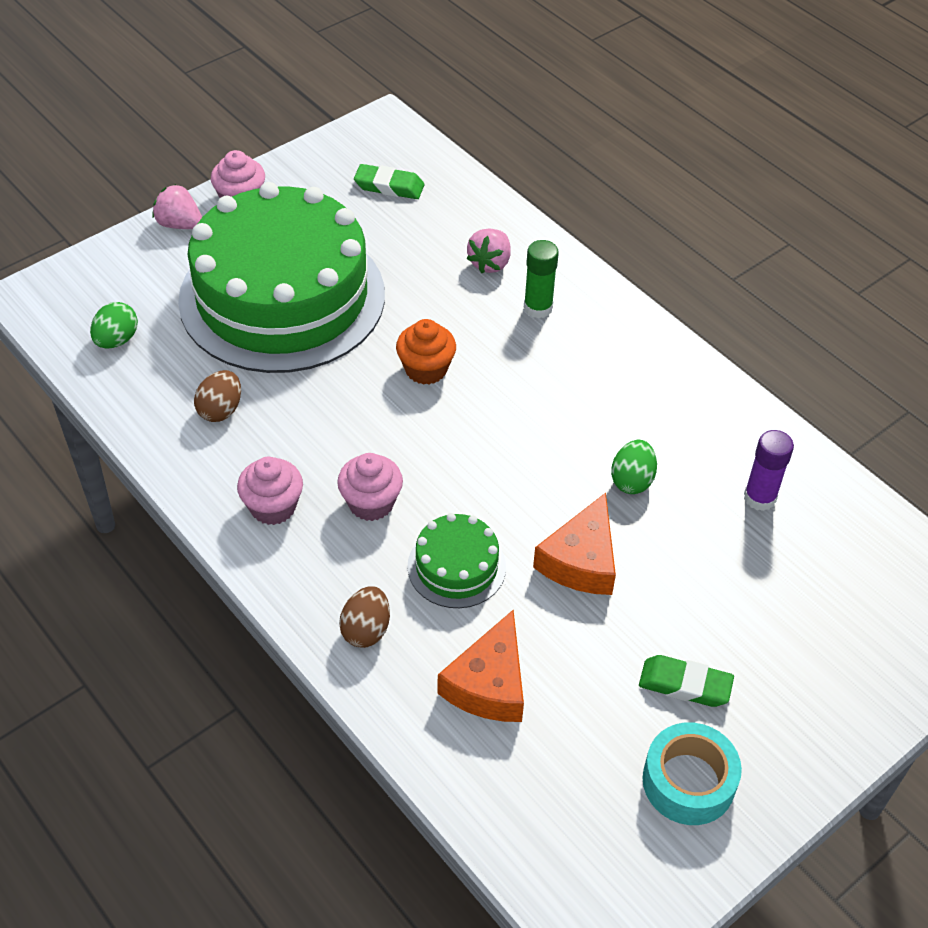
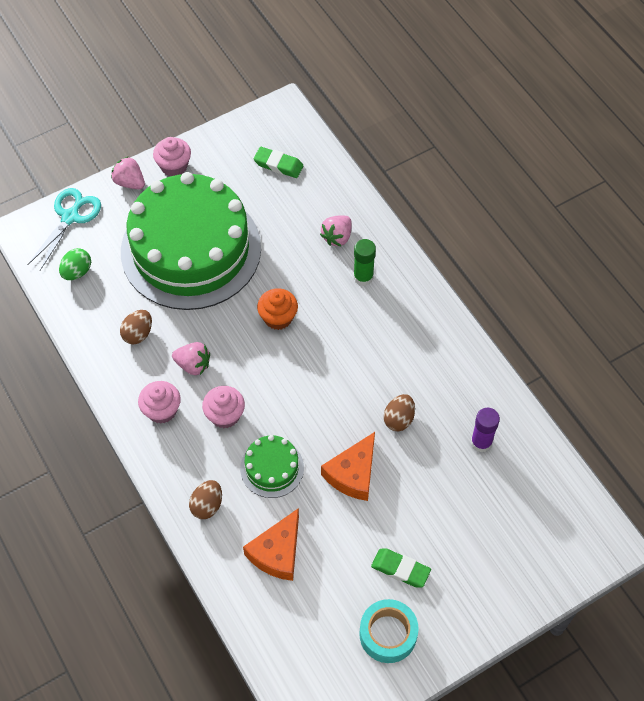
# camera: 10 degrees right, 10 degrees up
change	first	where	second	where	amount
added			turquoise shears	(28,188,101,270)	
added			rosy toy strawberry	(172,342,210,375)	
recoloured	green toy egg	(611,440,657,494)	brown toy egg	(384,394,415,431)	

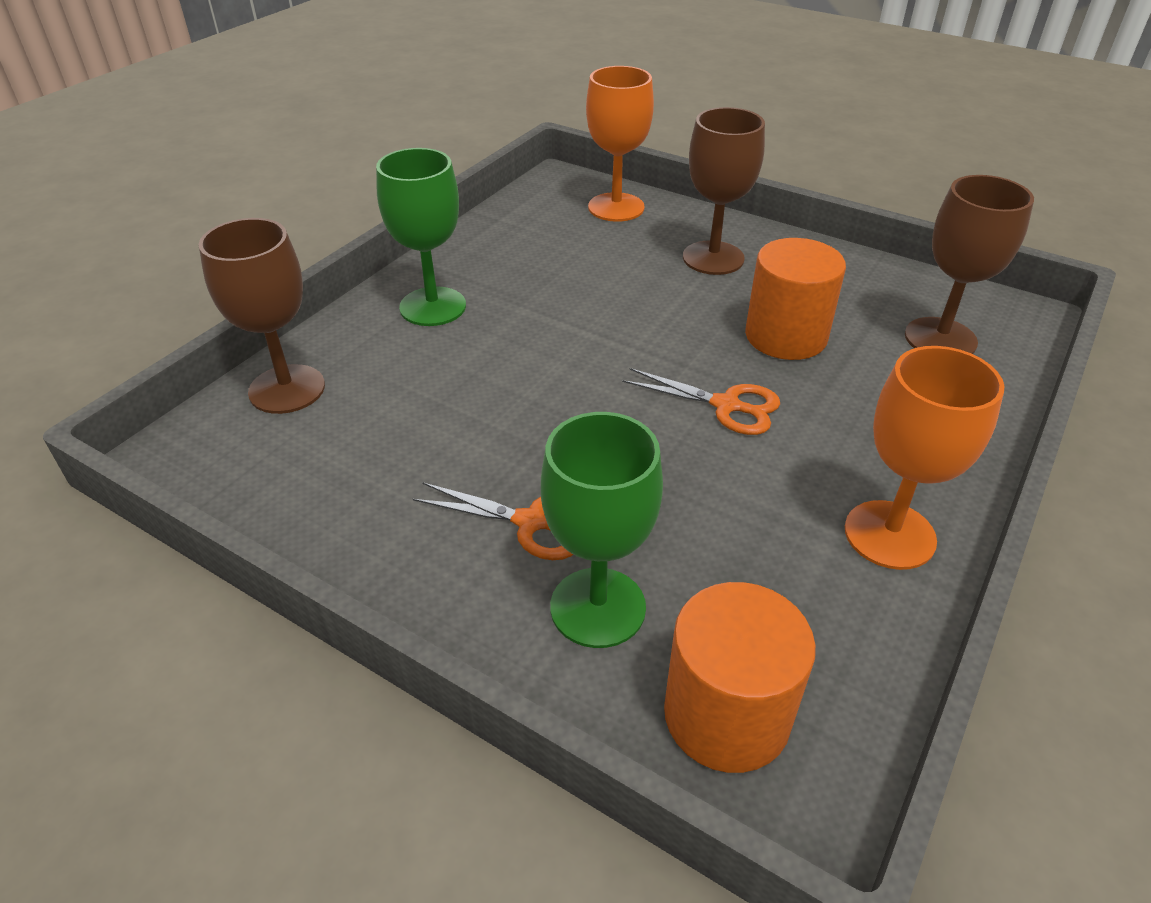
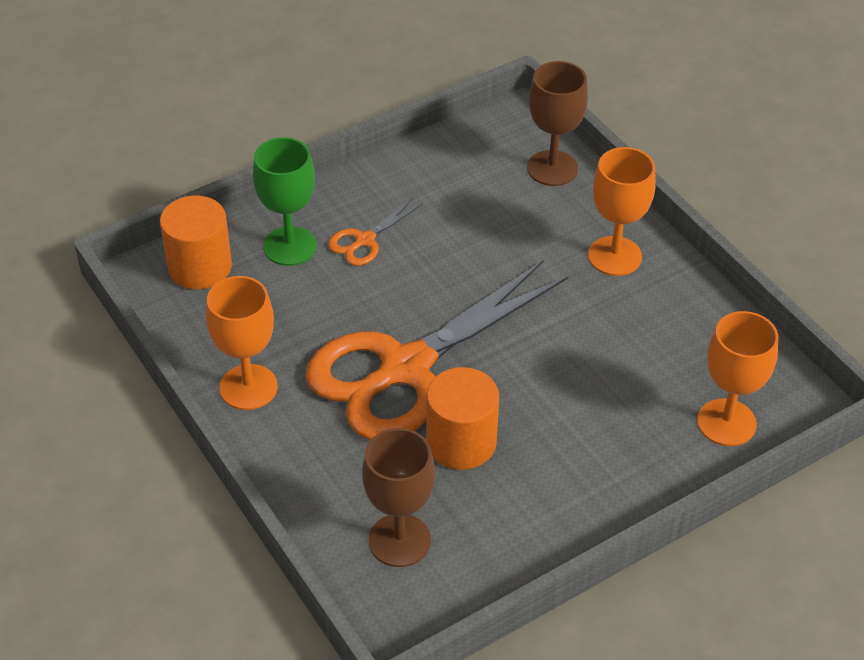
# camera: 115 degrees right, 5 degrees up
change	first	where	second	where	amount
removed	brown chalice	(683,107,765,275)			
recoloured	green chalice	(376,148,466,326)	orange chalice	(588,147,656,276)	
resized	orange shears	(622,368,780,435)		(305,260,568,440)	x2.49

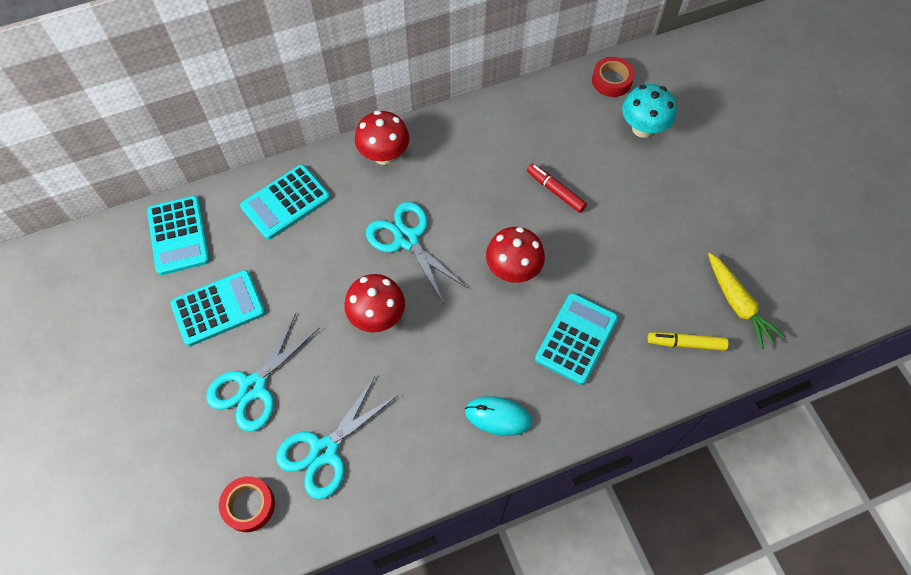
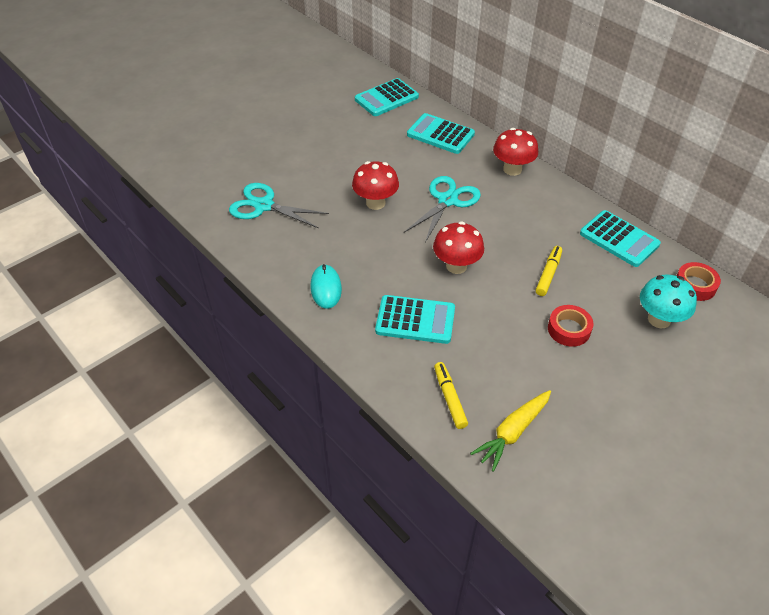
# camera: 70 degrees right, 15 degrees down
change	first	where	second	where	amount
removed	turquoise shears	(206,313,319,432)			
moved	turquoise calculator	(170,270,265,346)		(580,210,661,267)	
moved	red roll of tape	(219,476,275,532)		(548,305,594,347)	
recoloured	red marker	(527,163,587,213)	yellow marker	(536,246,562,296)	

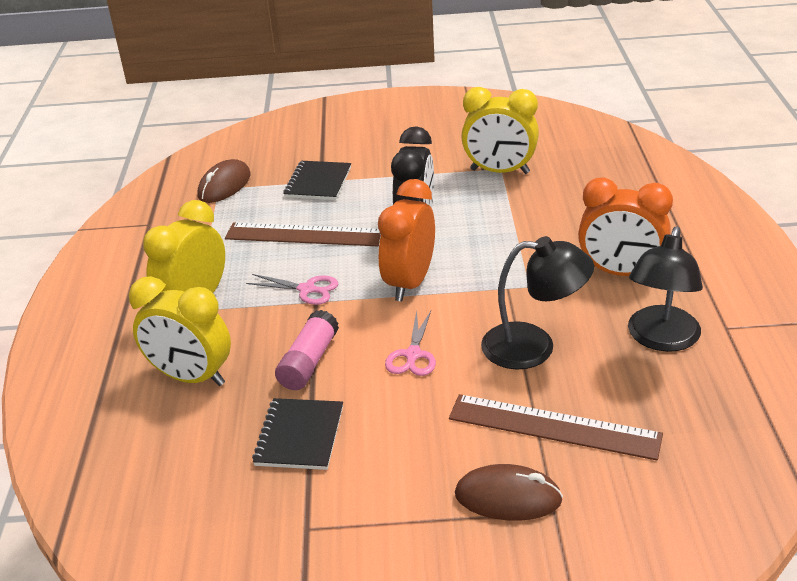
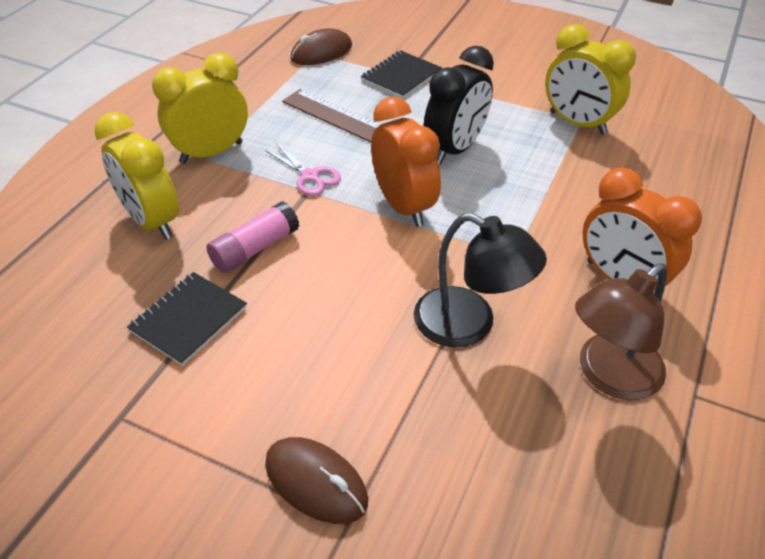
# camera: 25 degrees right, 10 degrees up
change	first	where	second	where	amount
removed	rosy shears	(385,310,436,376)			
removed	brown straightedge	(449,394,663,460)			
recoloured	ebony desk lamp	(628,226,703,352)	brown desk lamp	(575,263,667,400)	
turned	orange alarm clock	(378,179,435,301)		(371,97,441,227)	105 degrees clockwise

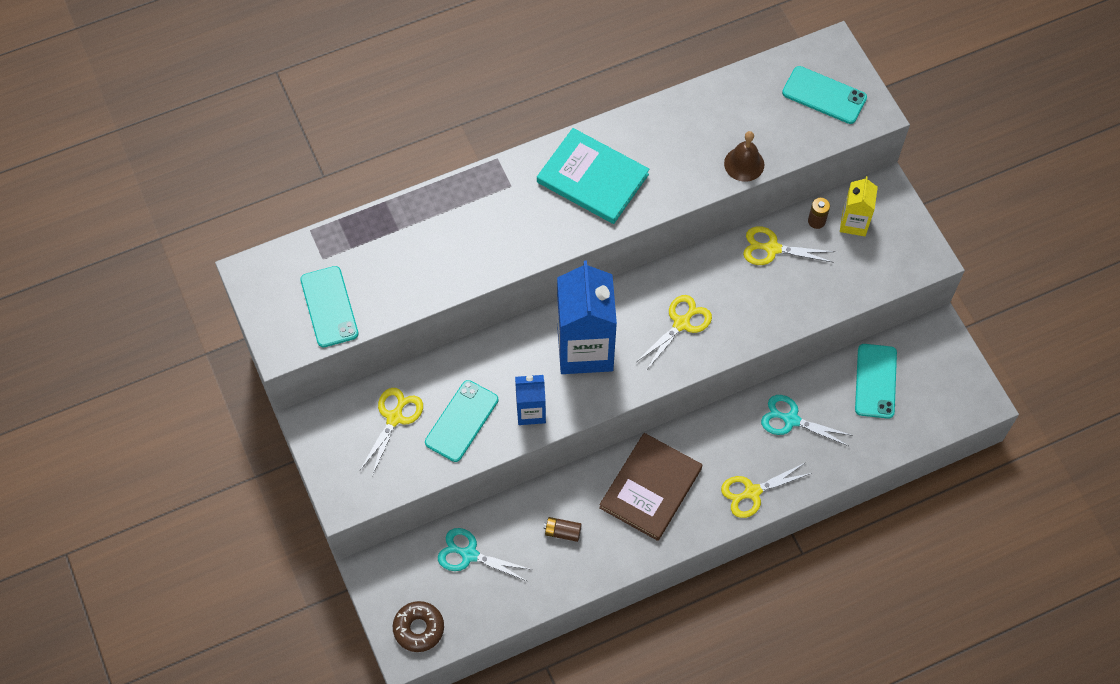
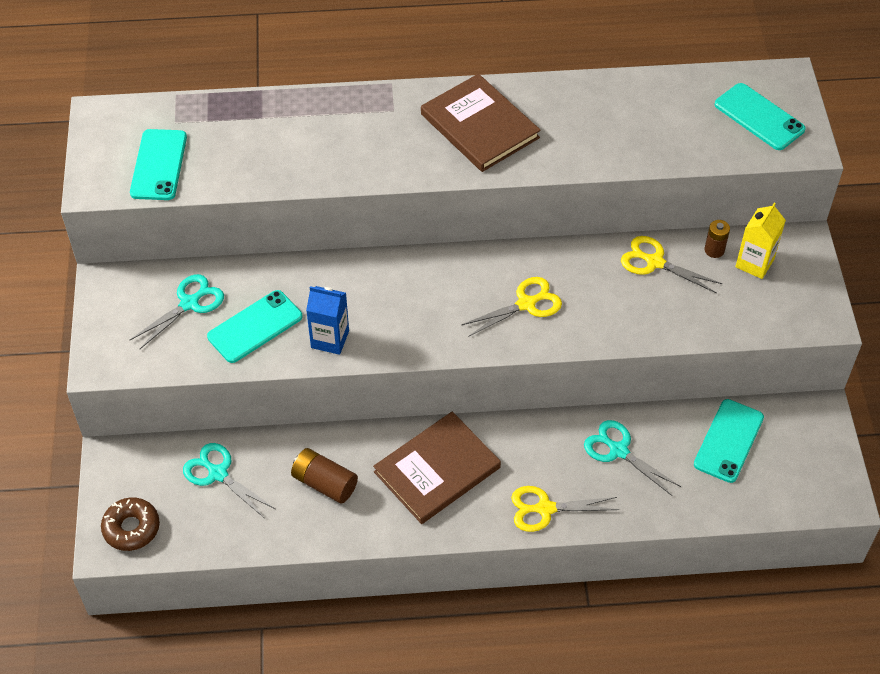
# camera: 20 degrees right, 10 degrees down
change	first	where	second	where	amount
removed	royal blue milk carton	(557,261,617,374)			
removed	brown school bell	(724,131,764,182)			
recoloured	yellow shears	(360,388,423,476)	turquoise shears	(130,274,224,349)	
recoloured	turquoise book	(537,128,649,224)	brown book	(421,74,541,172)	
resized	brown battery	(544,517,582,542)		(291,448,358,503)	x1.55

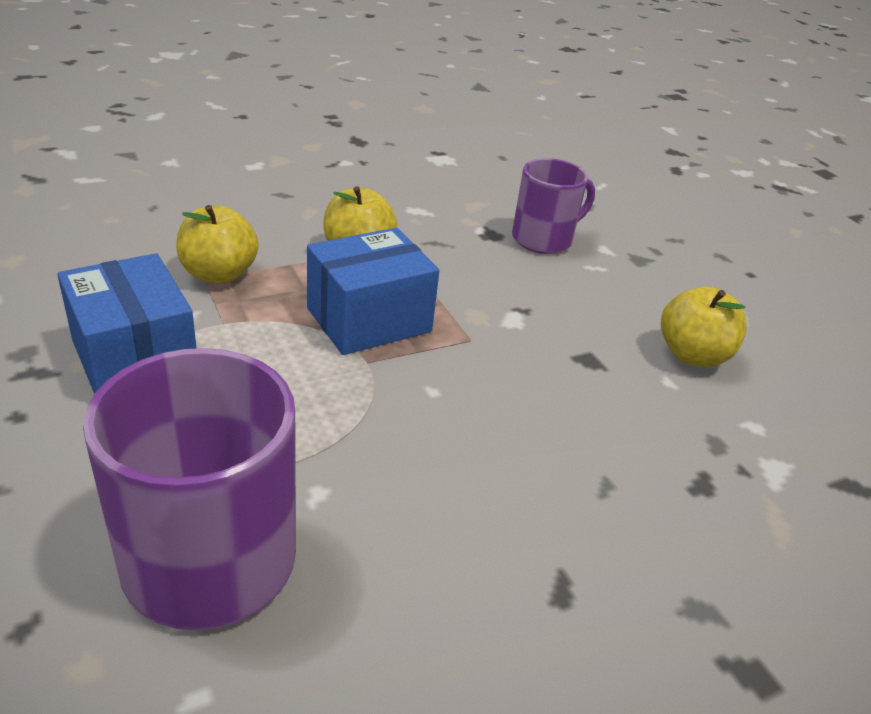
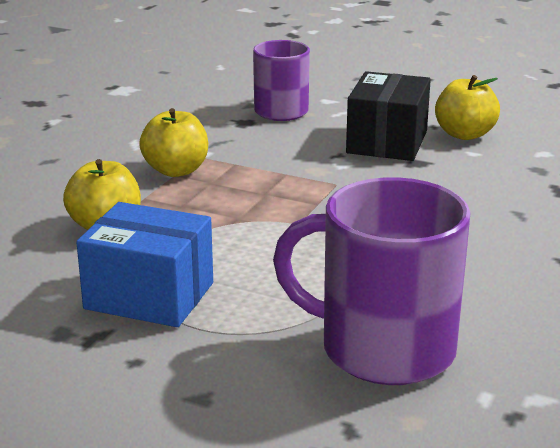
# camera: 35 degrees left, 10 degrees down
change	first	where	second	where	amount
removed	royal blue package	(307,228,440,355)			
added			ebony package	(346,71,431,161)	

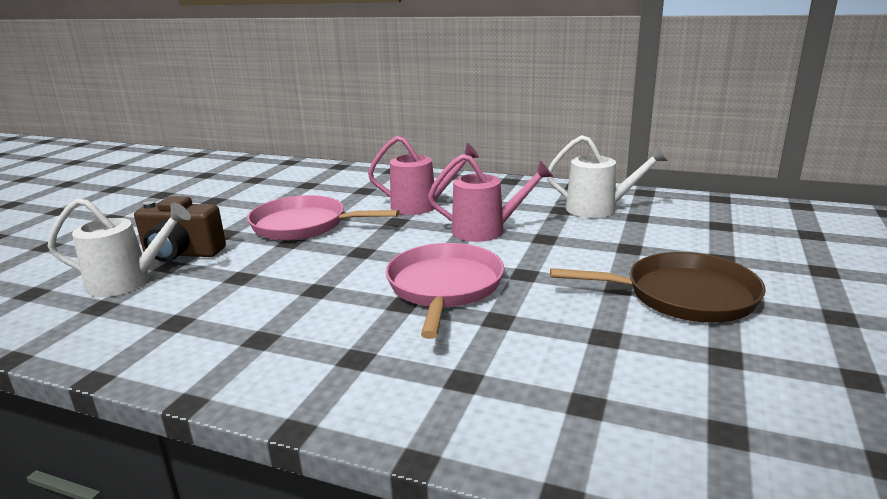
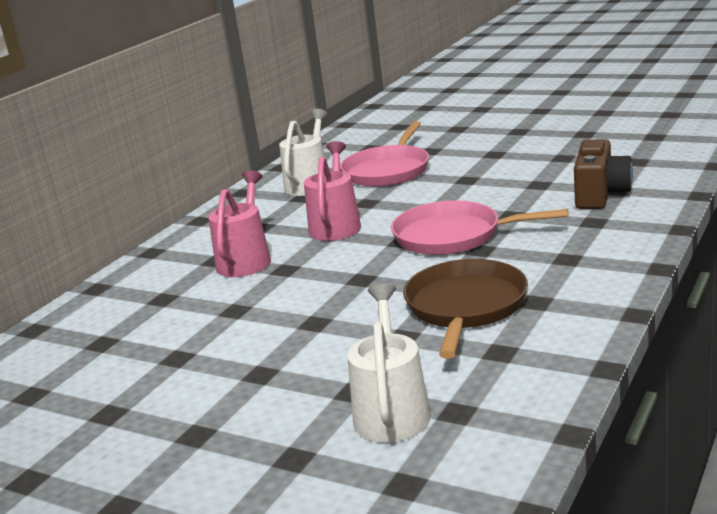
# camera: 80 degrees left, 0 degrees up
change	first	where	second	where	amount
moved	brown camera	(134,196,226,262)		(574,139,633,209)	
moved	rosy skillet	(247,195,400,241)		(340,121,429,187)	
moved	brown skillet	(550,252,766,323)		(403,259,528,359)	

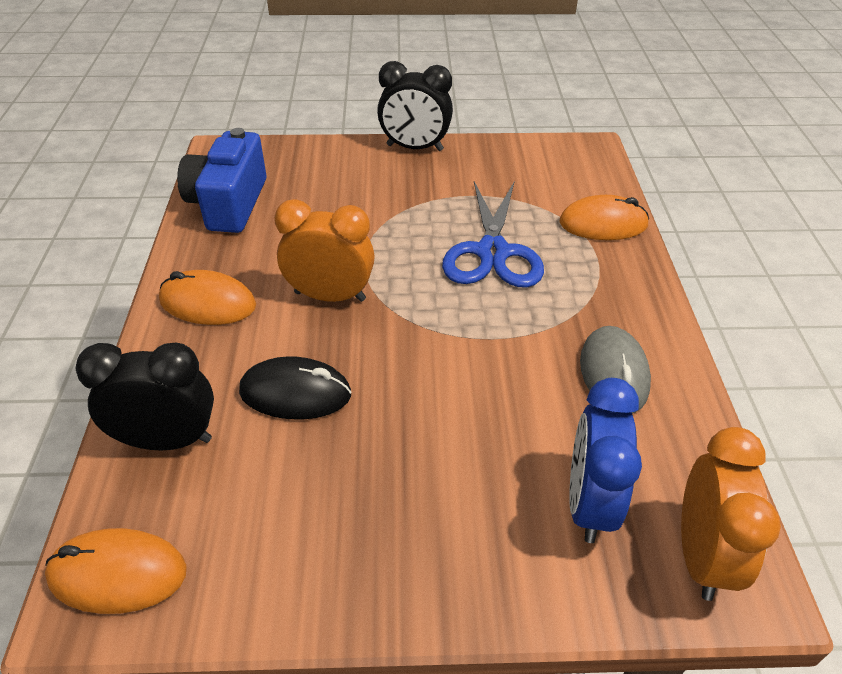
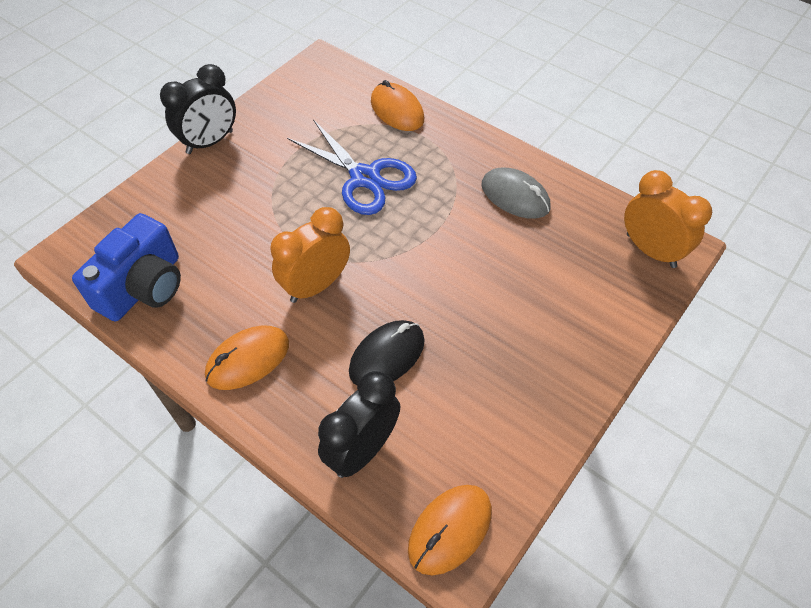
# camera: 50 degrees left, 10 degrees up
change	first	where	second	where	amount
removed	royal blue alarm clock	(569,378,642,543)			
turned	royal blue camera	(177,128,266,233)		(72,213,181,321)	105 degrees counterclockwise
turned	orange PC mouse	(559,195,649,240)		(371,80,424,131)	75 degrees counterclockwise

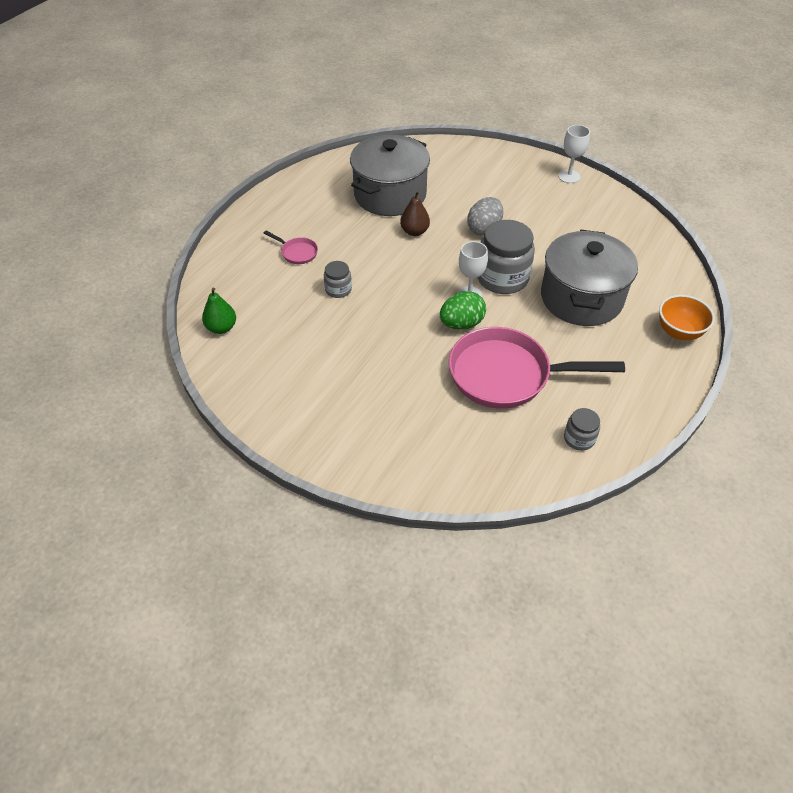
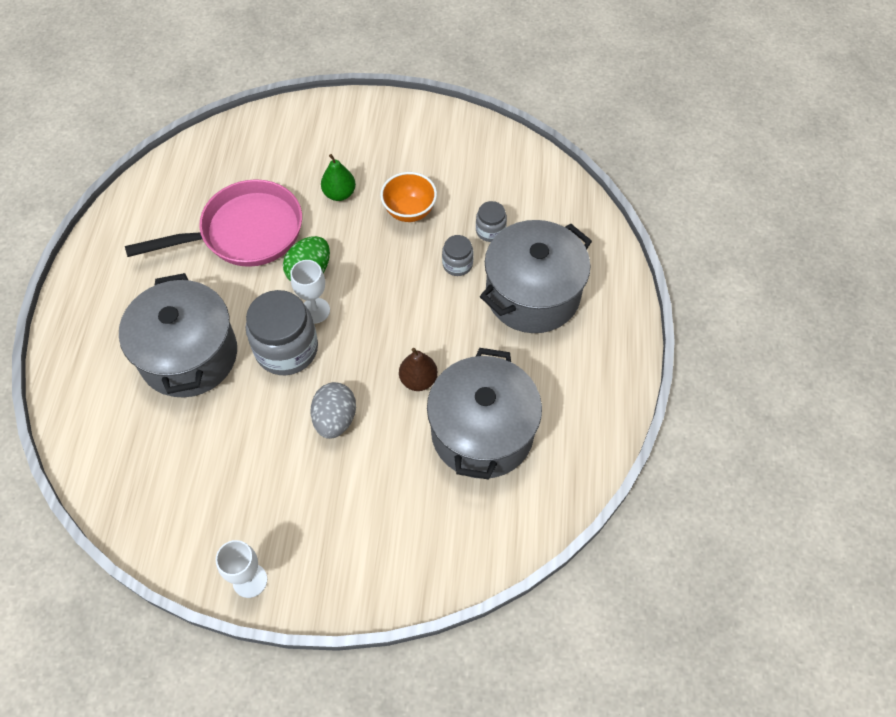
# camera: 155 degrees right, 10 degrees up
change	first	where	second	where	amount
moved	green pear	(202,288,236,334)		(321,154,356,201)	
moved	ash-grey jam jar	(564,408,600,451)		(476,201,507,242)	
moved	orange deep dish	(659,295,715,340)		(380,172,437,222)	
replaced	rosy skillet	(264,231,318,264)	ash-grey pot	(480,220,592,333)	

